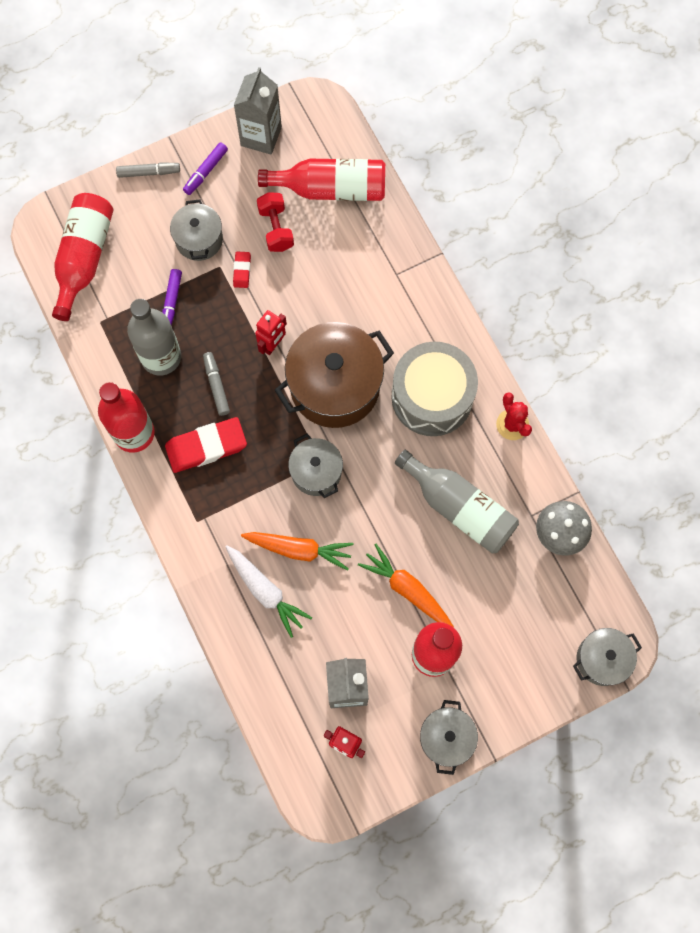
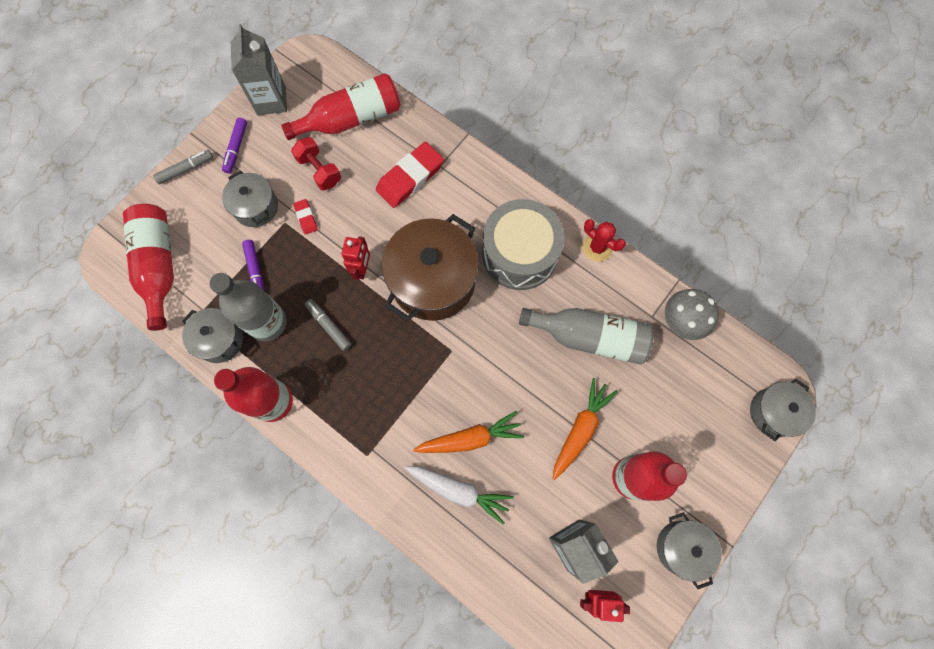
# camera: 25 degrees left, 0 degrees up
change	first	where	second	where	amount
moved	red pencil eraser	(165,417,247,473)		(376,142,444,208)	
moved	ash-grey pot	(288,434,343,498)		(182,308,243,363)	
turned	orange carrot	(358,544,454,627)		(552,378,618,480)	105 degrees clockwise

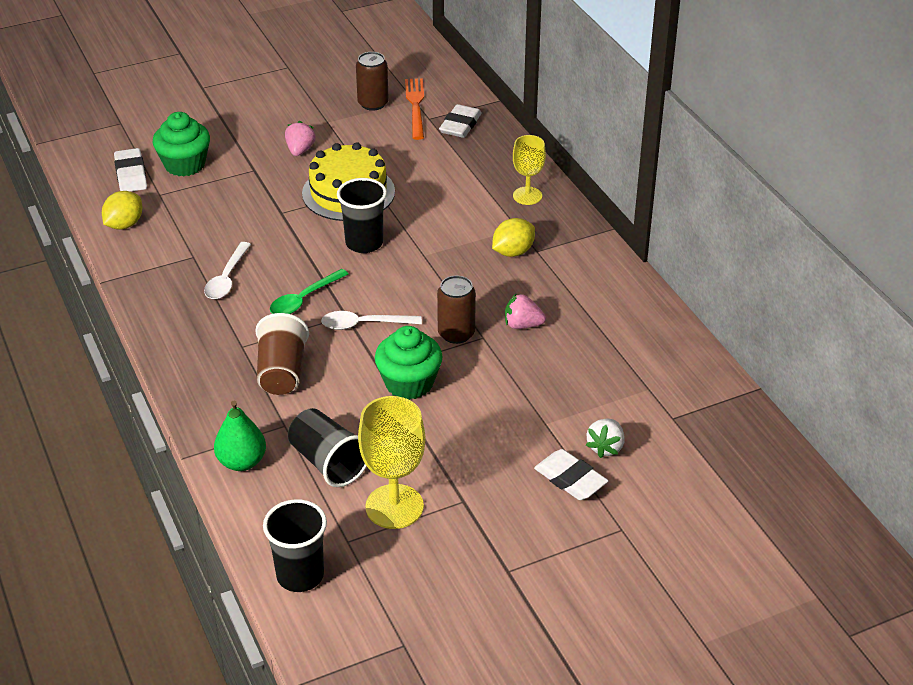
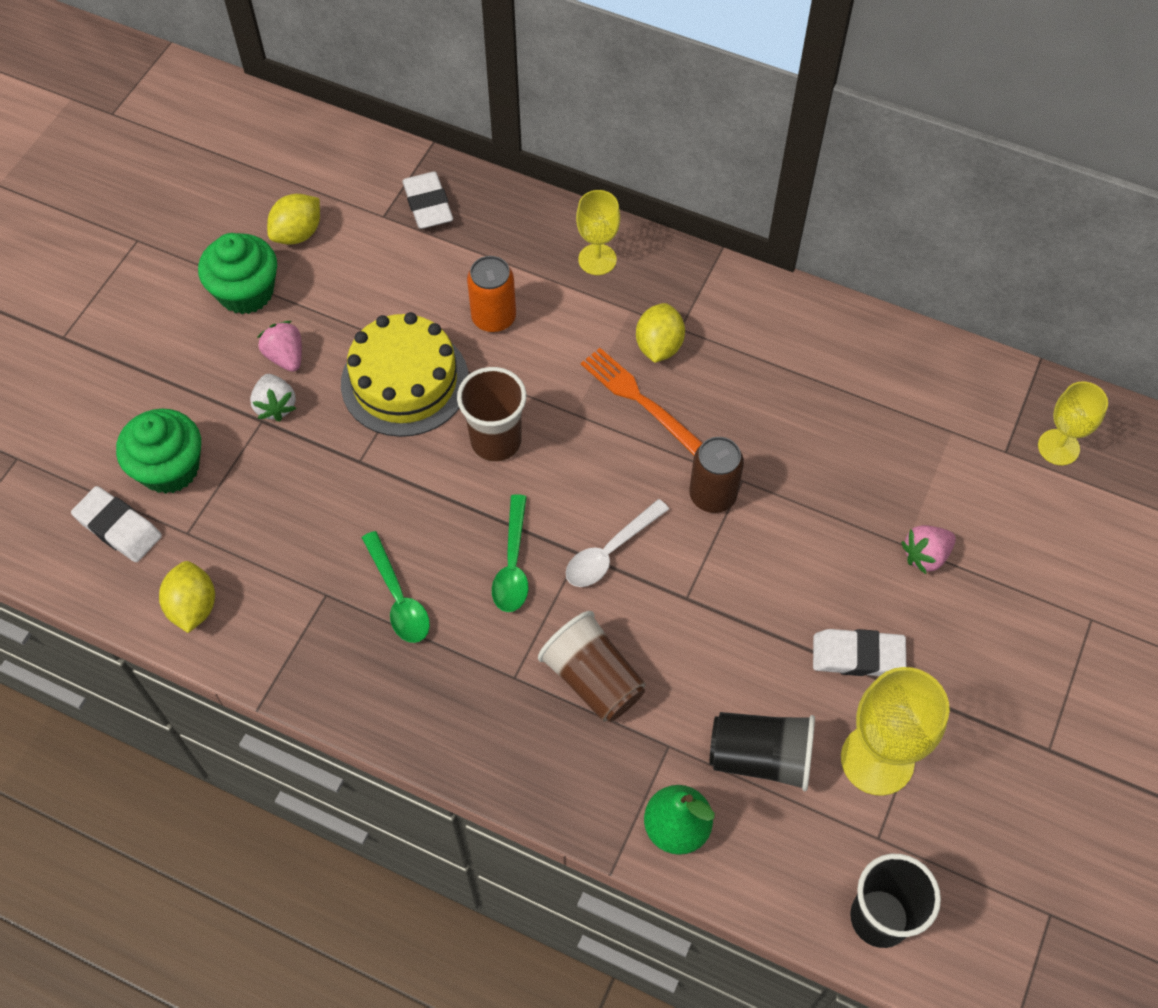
# camera: 40 degrees left, 20 degrees up
change	first	where	second	where	amount
added			orange tin	(467,256,516,332)	
added			yellow chalice	(1038,381,1108,465)	
moved	green muffin	(375,326,443,400)		(198,233,277,314)	
moved	orange fork	(405,78,424,140)		(581,348,703,455)	
moved	rosy toy strawberry	(505,293,546,329)		(901,525,956,574)	
moved	white pencil eraser	(534,449,608,500)		(813,629,906,676)	
moved	white toy strawberry	(586,419,624,458)		(250,374,296,422)	
replaced	brown tin	(356,52,389,111)	yellow lemon	(267,194,320,244)	
recoloured	white tablespoon	(204,242,251,299)	green tablespoon	(362,531,430,643)	
recoloured	ebony tumbler	(337,178,387,253)	brown tumbler	(457,367,527,462)	

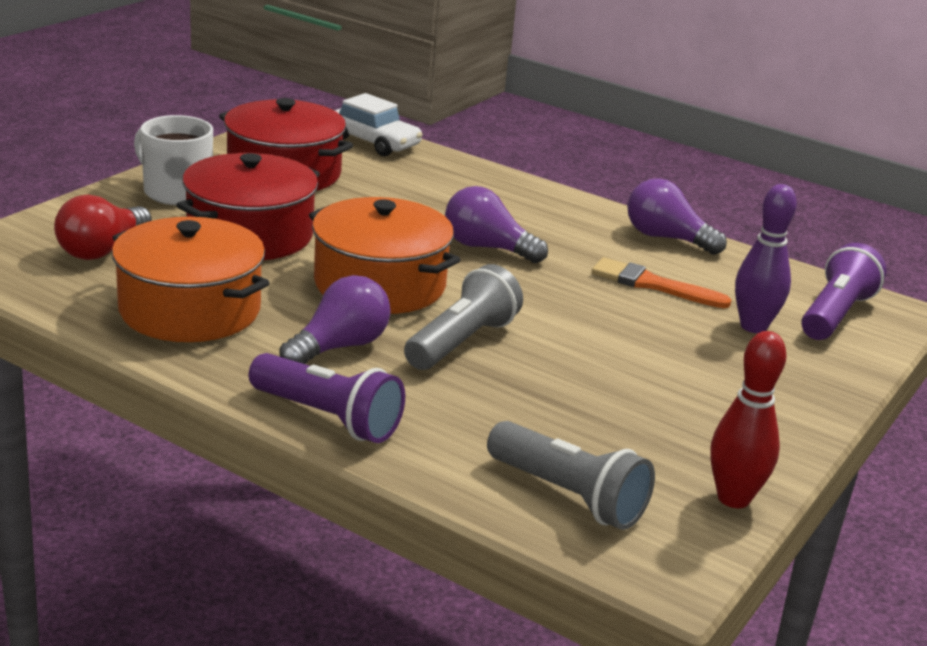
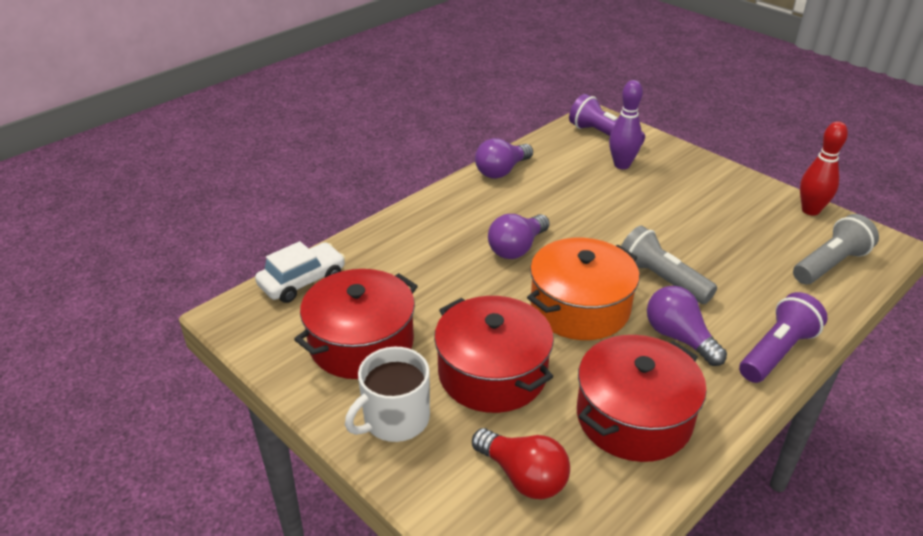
# camera: 75 degrees left, 10 degrees up
change	first	where	second	where	amount
removed	orange brush	(592,257,731,308)			
recoloured	orange pot	(112,217,269,342)	red pot	(577,335,707,462)	

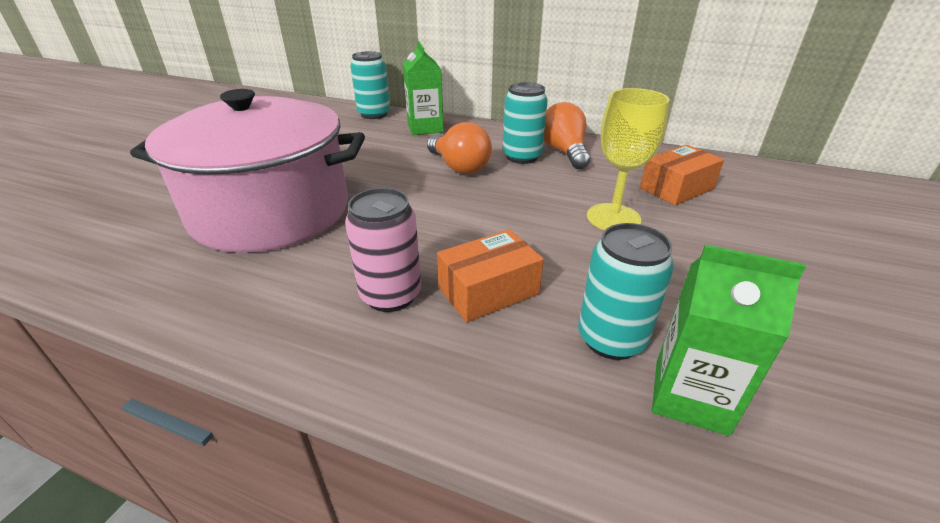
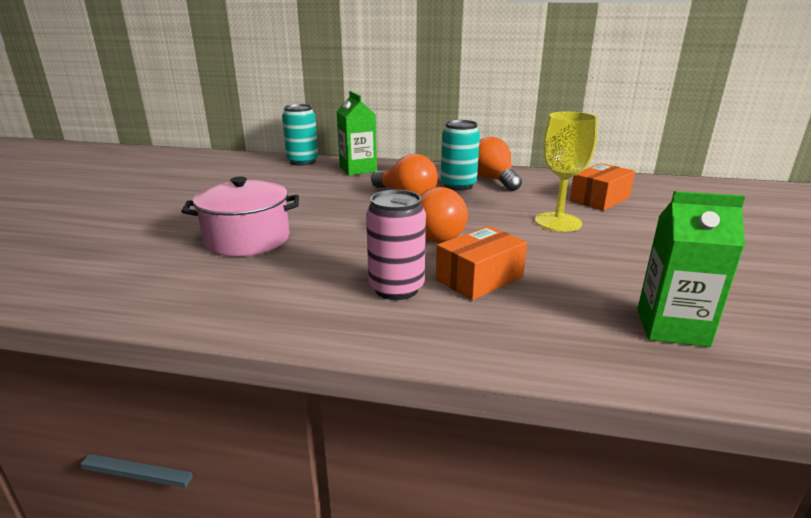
# camera: 10 degrees left, 10 degrees down
change	first	where	second	where	amount
removed	turquoise tin	(578,223,674,360)			
added			orange light bulb	(420,187,468,243)	
resized	rosy pot	(130,89,365,253)		(181,177,299,257)	x0.57

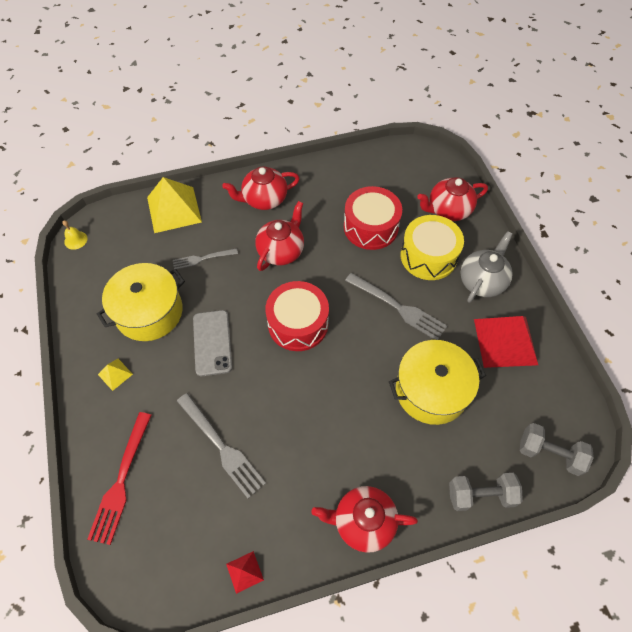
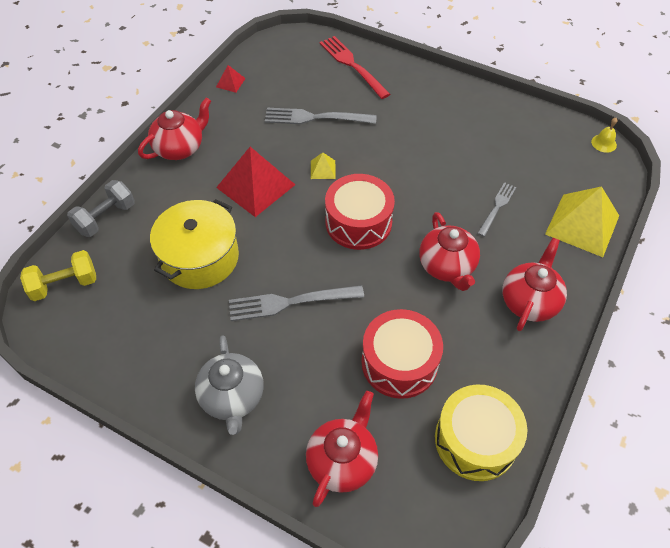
# camera: 135 degrees right, 5 degrees down
change	first	where	second	where	amount
removed	yellow pot	(97,263,185,341)			
removed	ash-grey smartphone	(193,310,232,376)			
moved	yellow pyramid shape	(98,359,133,391)		(311,152,336,179)	
moved	yellow toy drum	(400,215,464,280)		(435,385,527,481)	
moved	red pyramid shape	(474,316,538,368)		(216,147,295,217)	
recoloured	ash-grey dumbbell	(520,423,594,476)	yellow dumbbell	(20,250,96,301)	

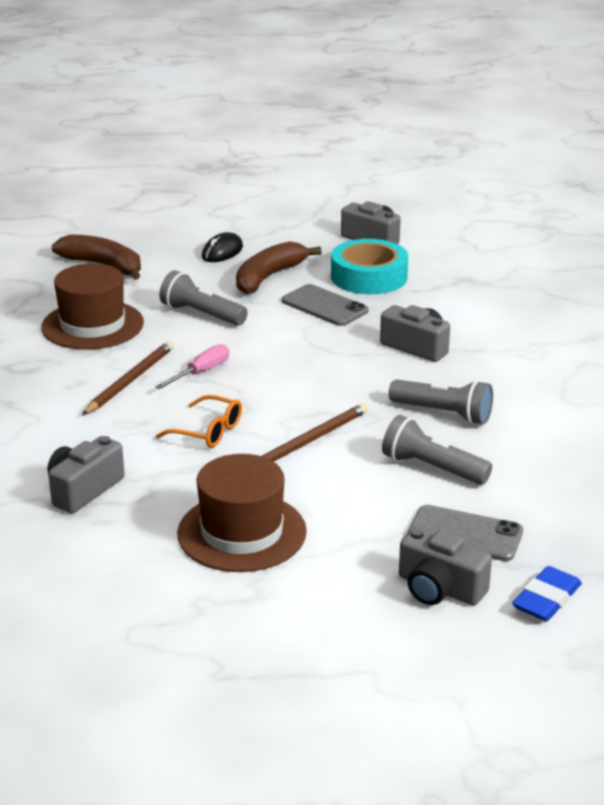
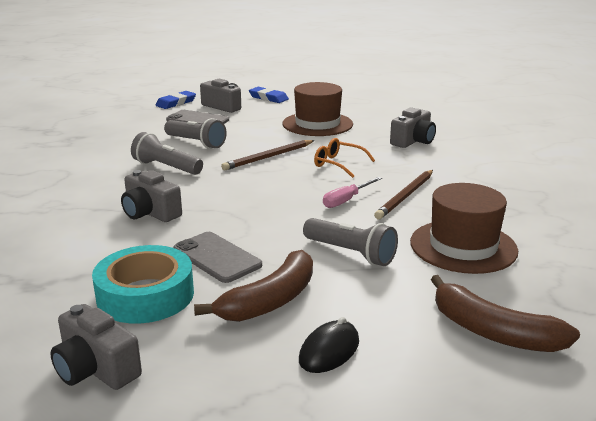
# camera: 175 degrees left, 5 degrees down
change	first	where	second	where	amount
added			royal blue pencil eraser	(249,87,289,103)	

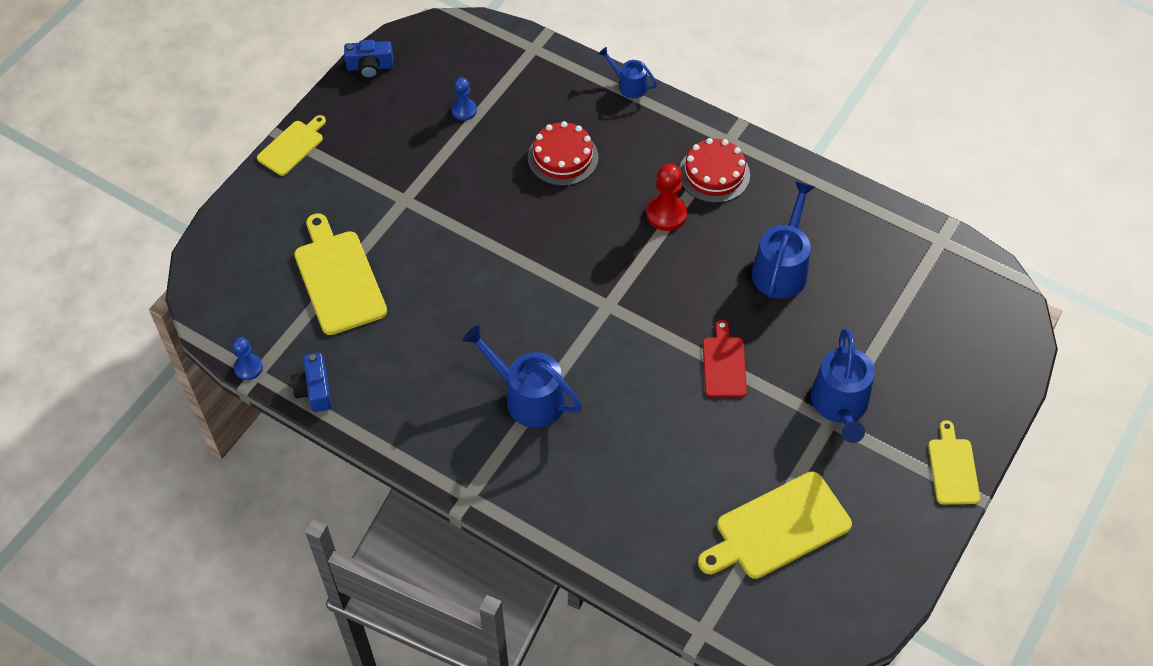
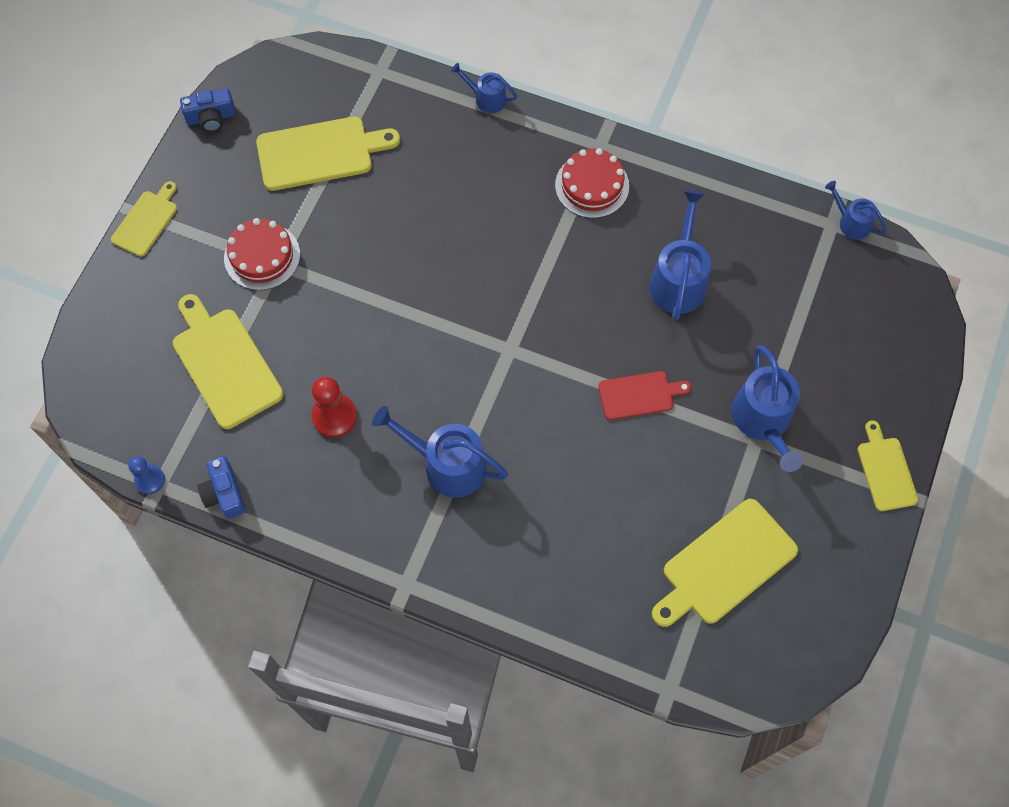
# camera: 10 degrees left, 10 degrees up
change	first	where	second	where	amount
added			royal blue watering pot	(825,181,886,240)	
moved	red layer cake	(528,121,599,186)		(224,218,300,290)	
moved	red game pawn	(646,164,687,231)		(311,376,357,438)	
replaced	royal blue game pawn	(451,77,477,121)	yellow bread board	(256,116,400,191)	
turned	red bread board	(703,320,747,397)		(598,371,691,420)	90 degrees clockwise

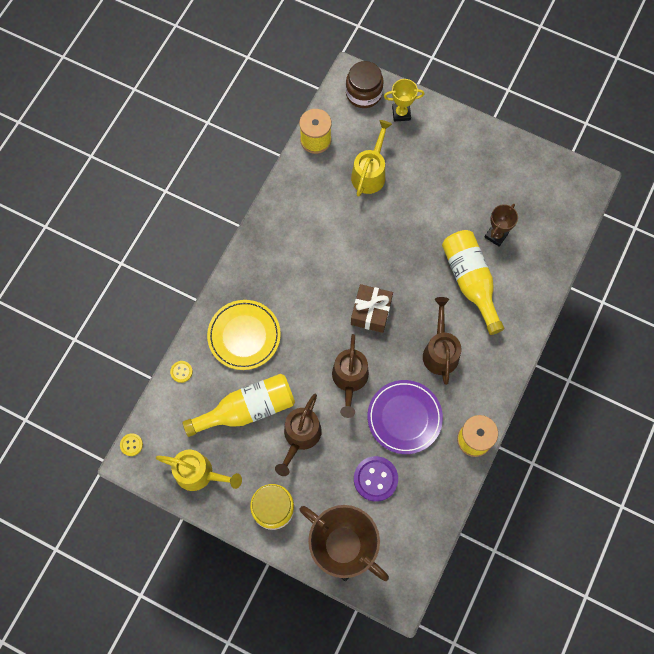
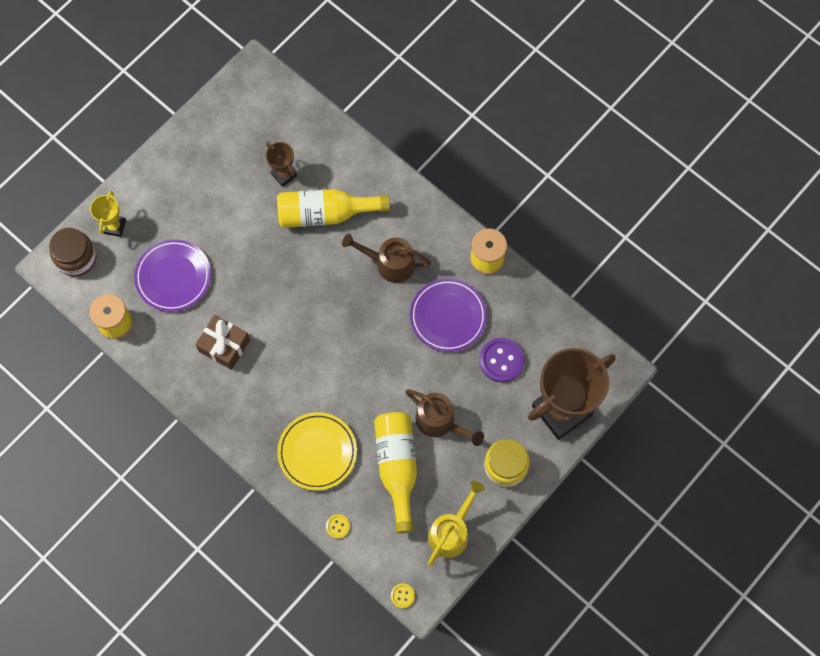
# camera: 75 degrees left, 0 degrees up
change	first	where	second	where	amount
removed	brown watering pot	(332,334,369,418)			
moved	brown wrapped gift	(351,284,393,333)		(195,315,250,370)	
replaced	yellow watering pot	(351,120,392,197)	royal purple plate	(134,239,211,312)	

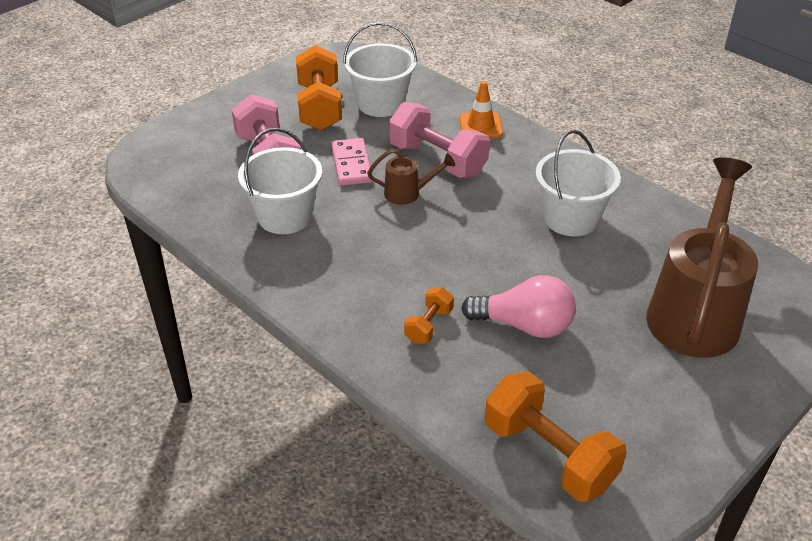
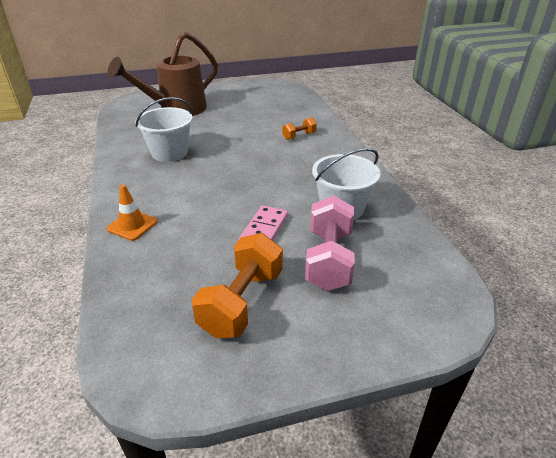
# camera: 150 degrees left, 5 degrees down
change	first	where	second	where	amount
removed	white pail	(343,22,417,117)			
removed	brown watering pot	(367,149,455,205)			
removed	rosy dumbbell	(389,102,490,178)			
removed	rosy light bulb	(461,275,576,338)			
removed	orange dumbbell	(485,372,627,502)			

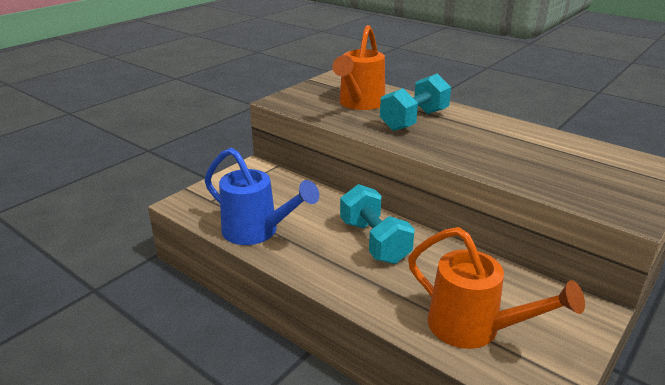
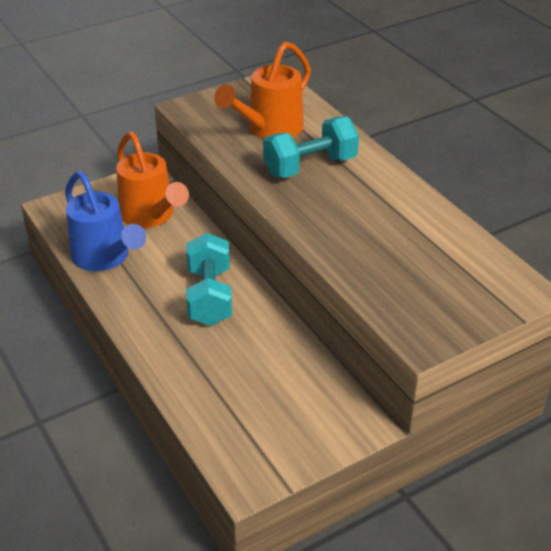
# camera: 20 degrees right, 10 degrees up
change	first	where	second	where	amount
moved	orange watering pot	(408,227,585,349)		(116,132,189,228)	

